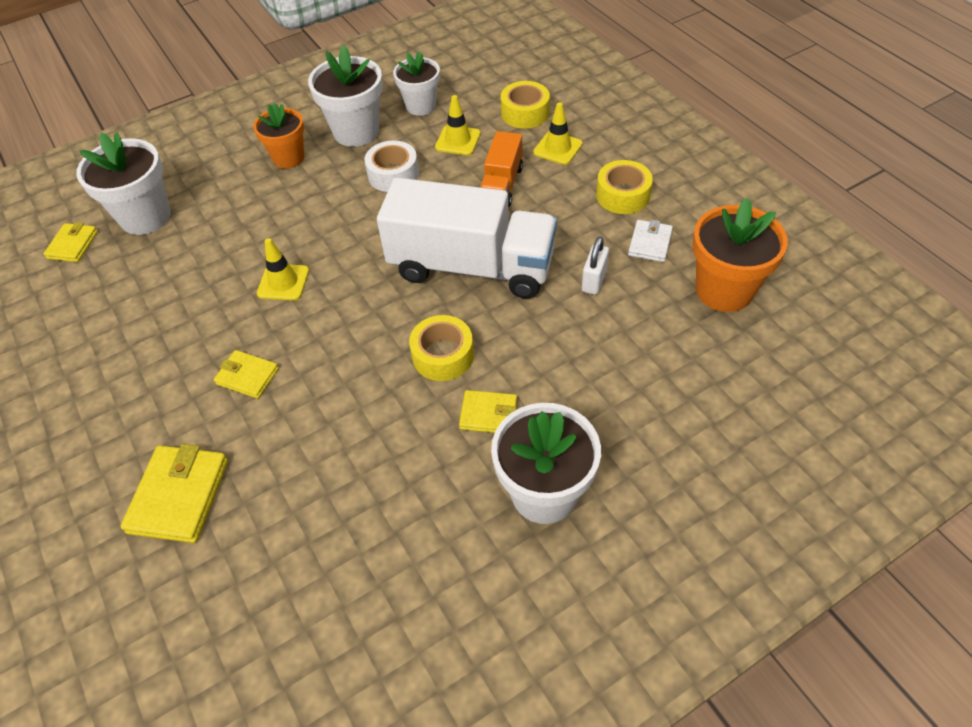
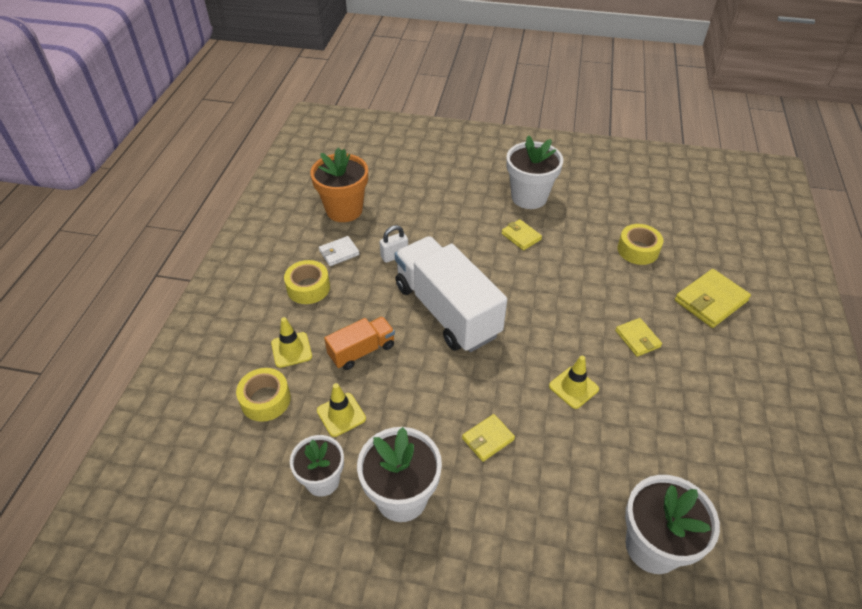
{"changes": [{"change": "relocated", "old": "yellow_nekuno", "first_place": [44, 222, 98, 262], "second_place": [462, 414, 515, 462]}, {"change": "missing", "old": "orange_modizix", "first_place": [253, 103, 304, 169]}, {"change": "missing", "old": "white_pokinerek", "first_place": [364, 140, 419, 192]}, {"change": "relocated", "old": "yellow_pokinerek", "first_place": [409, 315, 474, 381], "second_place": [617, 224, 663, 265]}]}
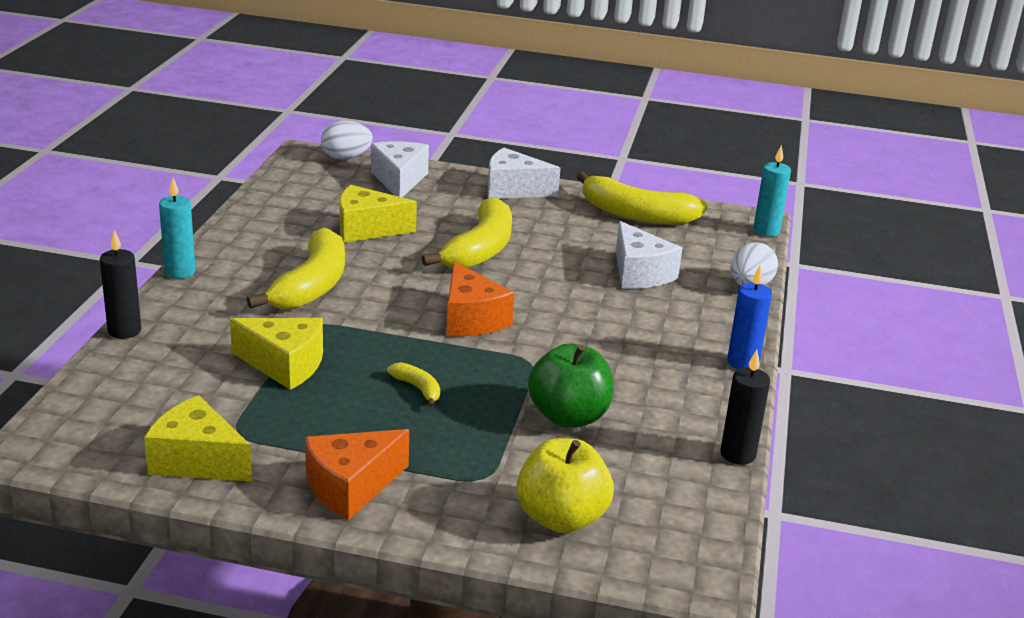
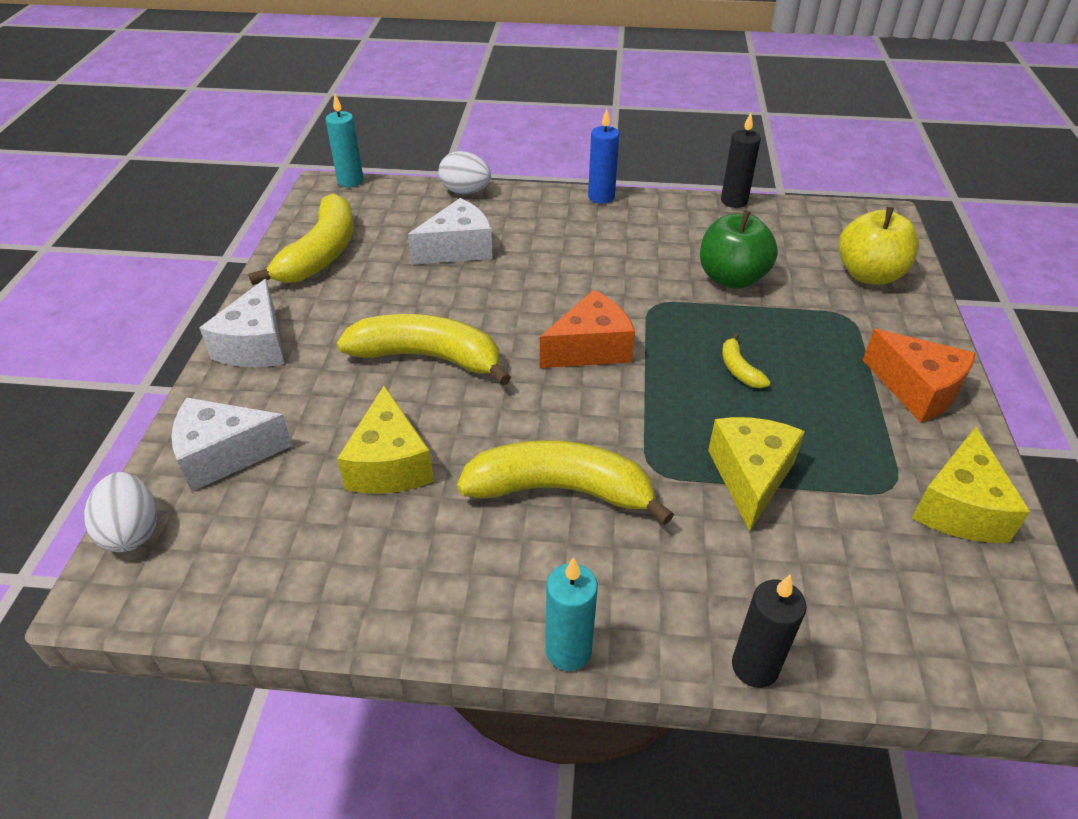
{"changes": [{"change": "spun", "old": "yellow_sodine", "first_place": [387, 362, 440, 407], "second_place": [722, 333, 770, 388], "degrees": -60}]}
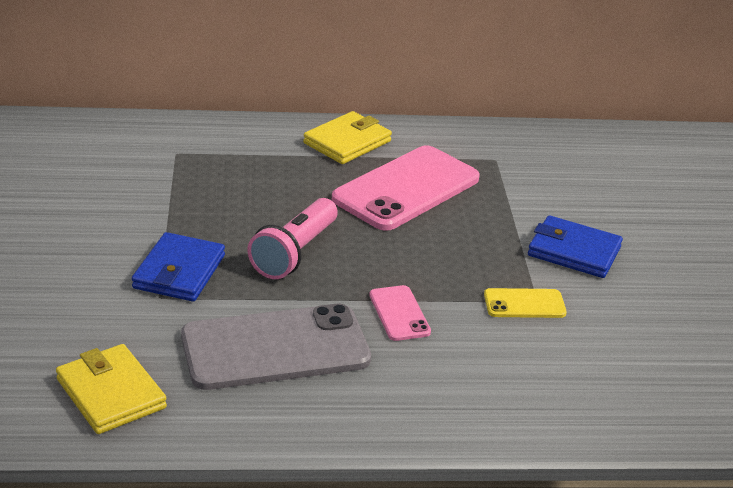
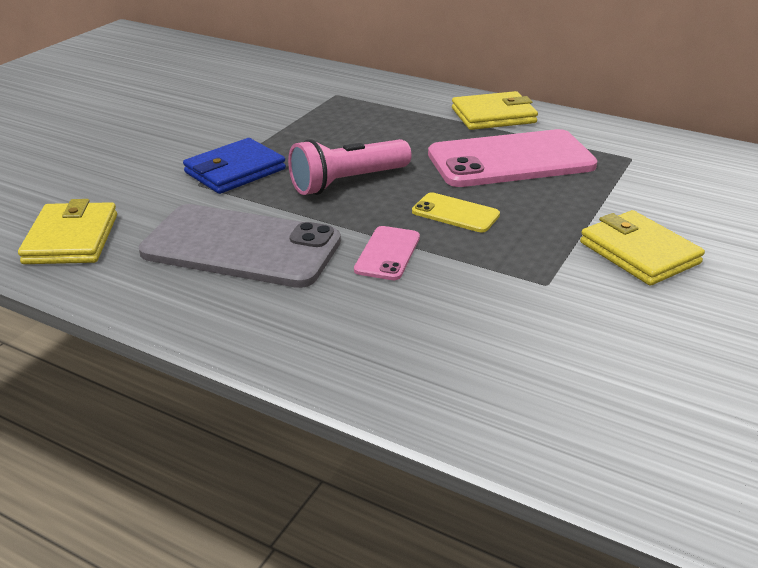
{"changes": [{"change": "relocated", "old": "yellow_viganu", "first_place": [484, 288, 567, 318], "second_place": [412, 193, 500, 232]}, {"change": "colour", "old": "blue_nekuno", "new": "yellow_nekuno", "first_place": [528, 215, 623, 278], "second_place": [580, 210, 705, 285]}]}
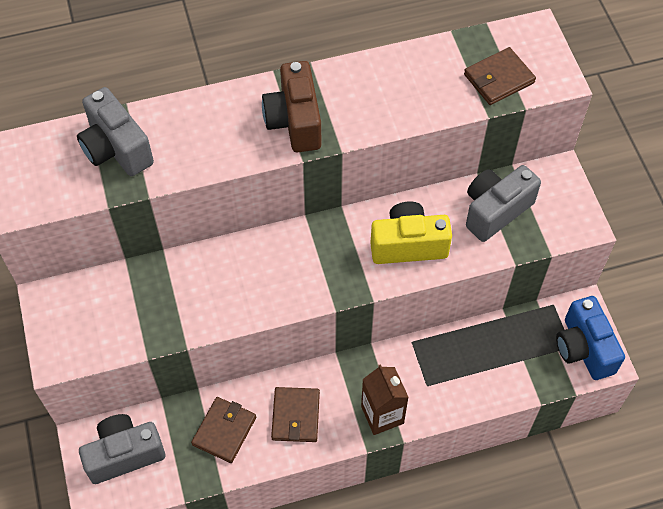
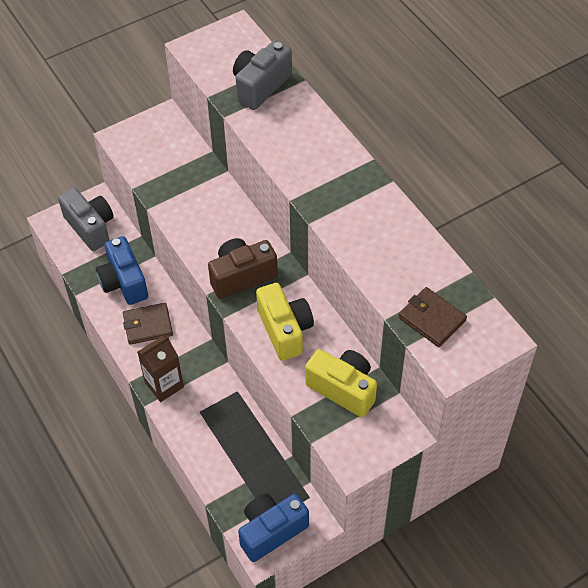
{"changes": [{"change": "exchanged", "old": "brown_nekuno", "new": "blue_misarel", "first_place": [191, 397, 256, 463], "second_place": [96, 236, 148, 305]}, {"change": "relocated", "old": "brown_misarel", "first_place": [262, 61, 321, 152], "second_place": [208, 238, 278, 299]}, {"change": "colour", "old": "grey_misarel", "new": "yellow_misarel", "first_place": [466, 165, 541, 242], "second_place": [305, 349, 377, 417]}]}
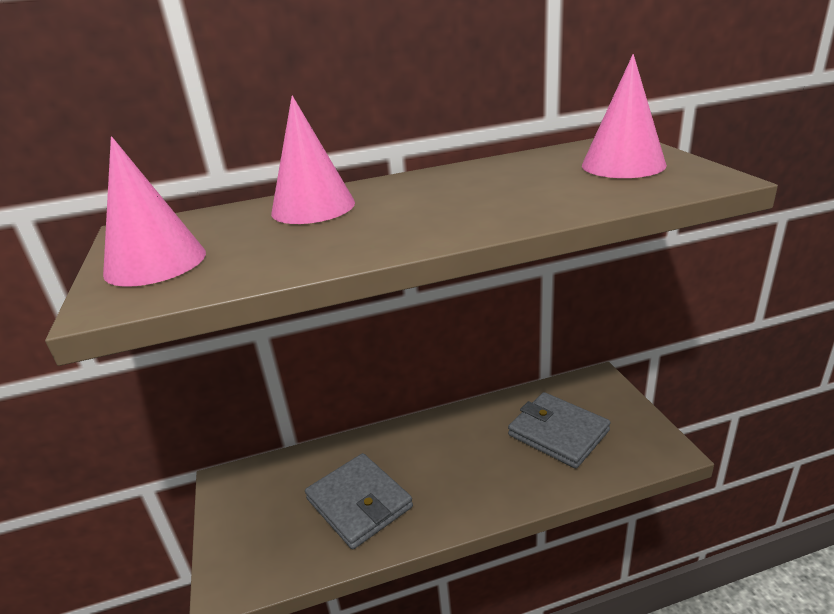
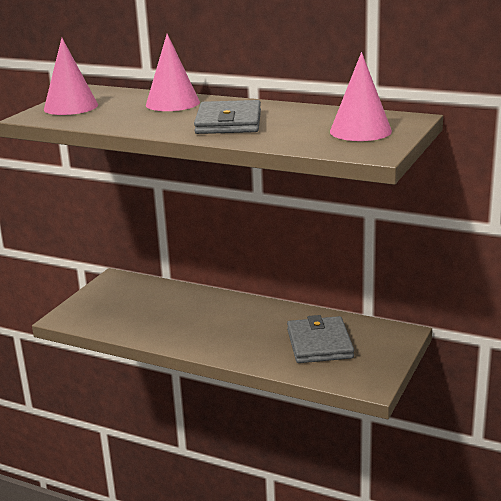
{"changes": [{"change": "relocated", "old": "grey_nekuno", "first_place": [305, 453, 413, 549], "second_place": [194, 100, 261, 134]}]}
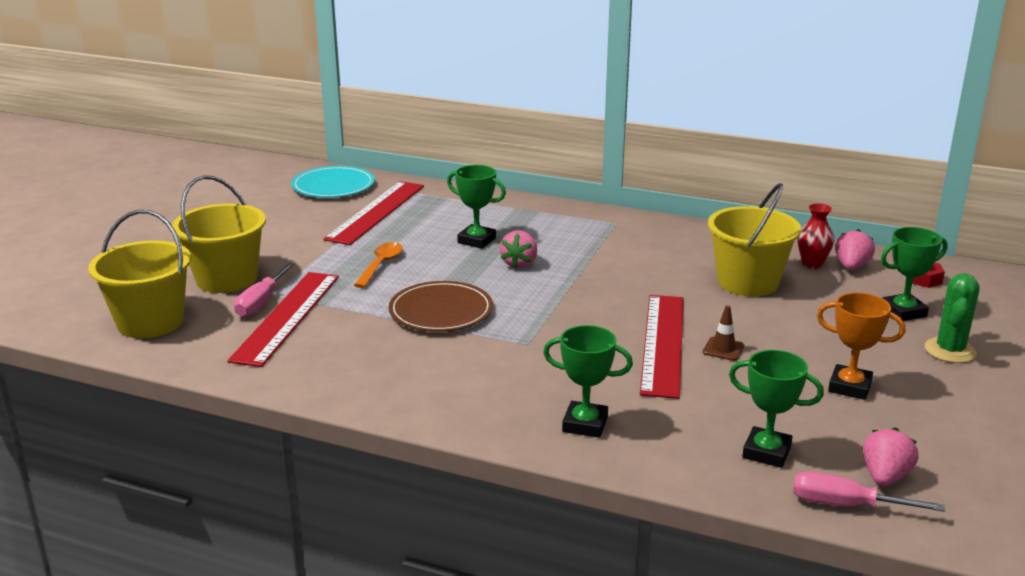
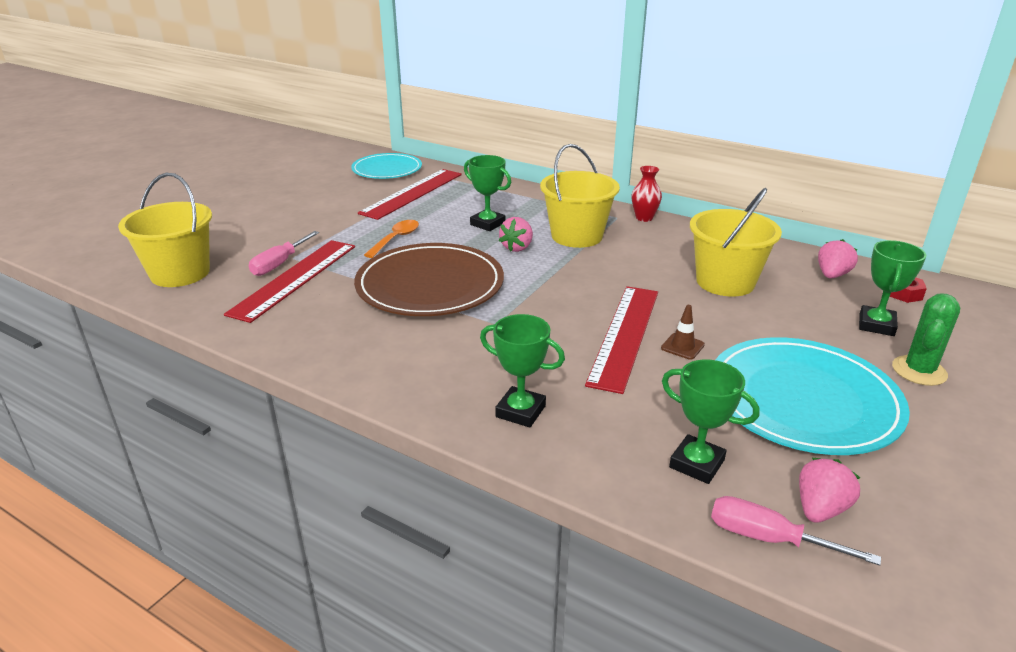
{"changes": [{"change": "relocated", "old": "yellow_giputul", "first_place": [172, 175, 266, 293], "second_place": [540, 144, 620, 248]}, {"change": "size", "old": "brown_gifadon", "first_place": [389, 281, 493, 332], "second_place": [354, 243, 504, 316], "factor": 1.55}, {"change": "relocated", "old": "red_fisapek", "first_place": [798, 203, 834, 269], "second_place": [631, 166, 662, 222]}, {"change": "exchanged", "old": "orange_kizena", "new": "turquoise_gifadon", "first_place": [817, 292, 905, 400], "second_place": [715, 337, 910, 455]}, {"change": "spun", "old": "green_kizena", "first_place": [881, 227, 948, 321], "second_place": [859, 240, 926, 336], "degrees": -60}]}
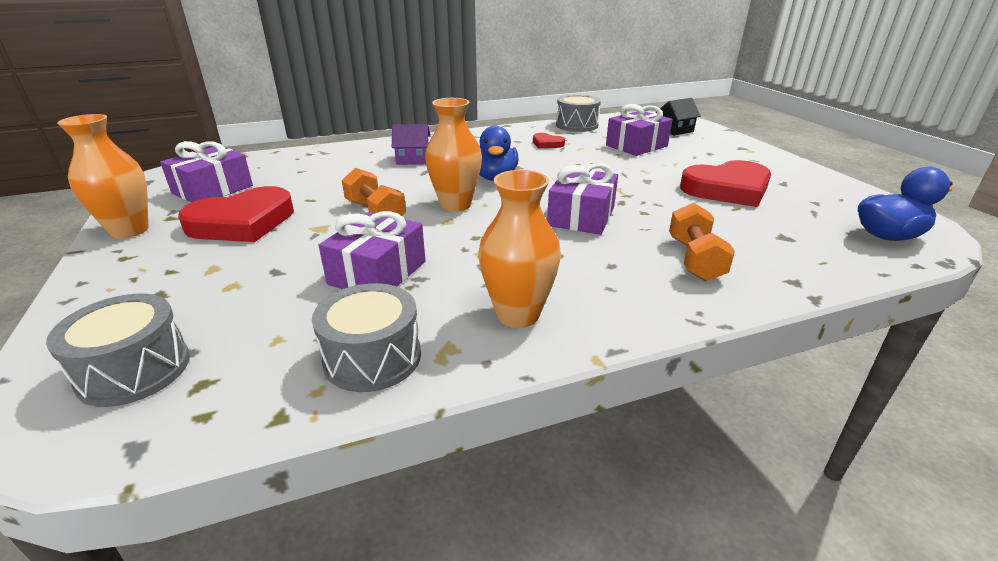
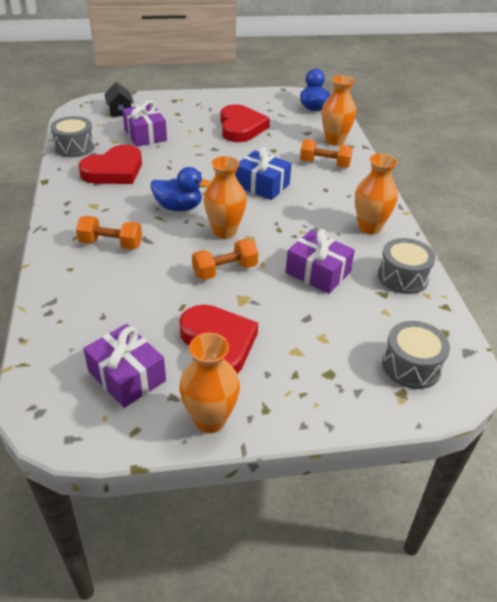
{"changes": [{"change": "exchanged", "old": "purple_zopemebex", "new": "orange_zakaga", "first_place": [392, 124, 430, 165], "second_place": [76, 216, 142, 250]}, {"change": "size", "old": "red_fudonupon", "first_place": [533, 133, 565, 148], "second_place": [79, 145, 142, 184], "factor": 2.16}, {"change": "colour", "old": "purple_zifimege", "new": "blue_zifimege", "first_place": [547, 163, 618, 235], "second_place": [235, 147, 292, 200]}, {"change": "appeared", "new": "orange_fisapek", "second_place": [322, 75, 356, 146]}]}
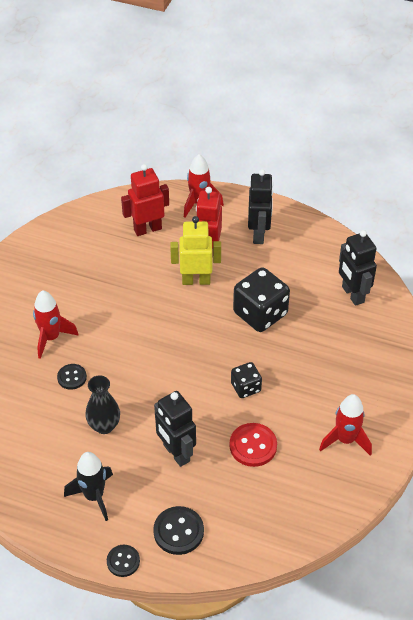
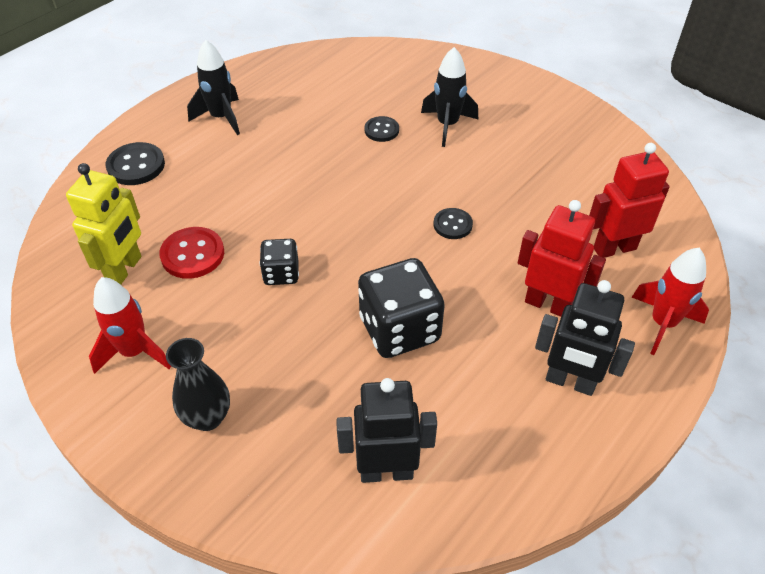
{"changes": [{"change": "colour", "old": "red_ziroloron", "new": "black_ziroloron", "first_place": [33, 290, 79, 359], "second_place": [421, 47, 478, 147]}, {"change": "relocated", "old": "black_fisapek", "first_place": [86, 375, 120, 434], "second_place": [166, 338, 230, 431]}, {"change": "relocated", "old": "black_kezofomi", "first_place": [107, 545, 140, 577], "second_place": [433, 208, 473, 239]}, {"change": "spun", "old": "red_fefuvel", "first_place": [121, 164, 169, 236], "second_place": [589, 143, 670, 258], "degrees": -105}, {"change": "missing", "old": "black_fefuvel", "first_place": [154, 391, 196, 467]}, {"change": "relocated", "old": "yellow_fefuvel", "first_place": [170, 216, 221, 285], "second_place": [66, 163, 141, 285]}]}
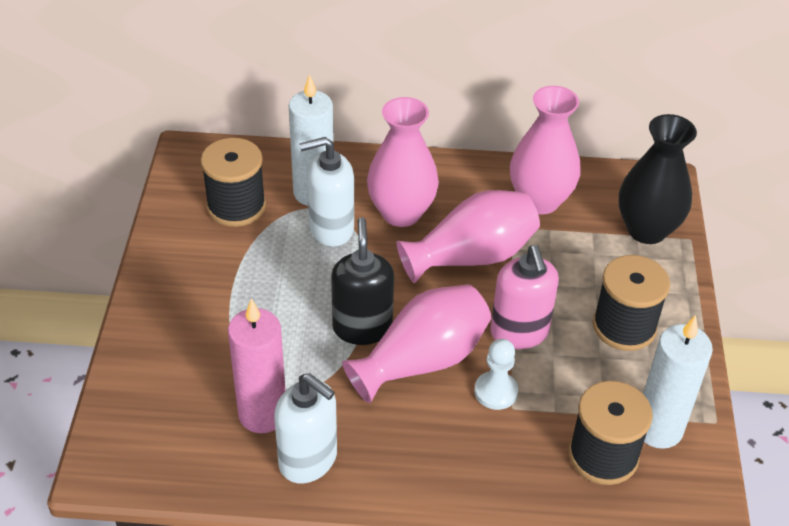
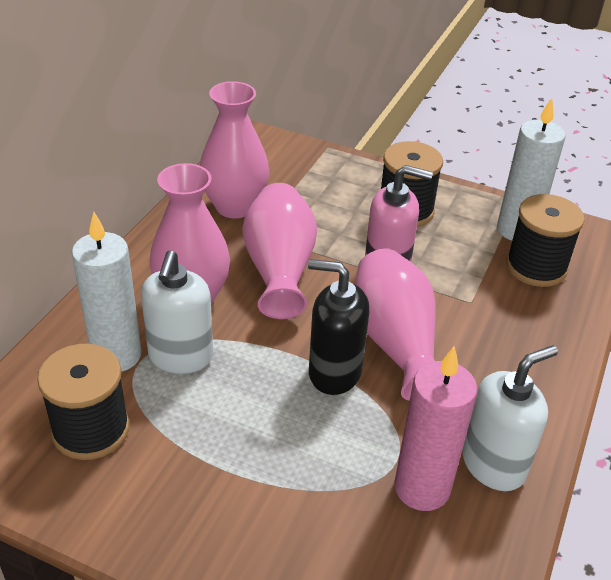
{"changes": [{"change": "missing", "old": "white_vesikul", "first_place": [474, 339, 518, 410]}, {"change": "missing", "old": "black_fisapek", "first_place": [619, 114, 697, 244]}]}
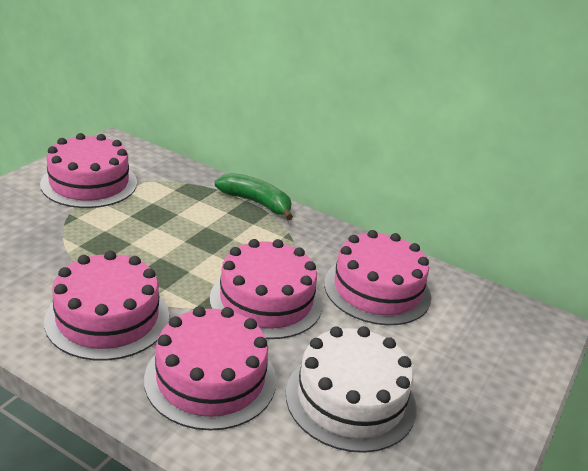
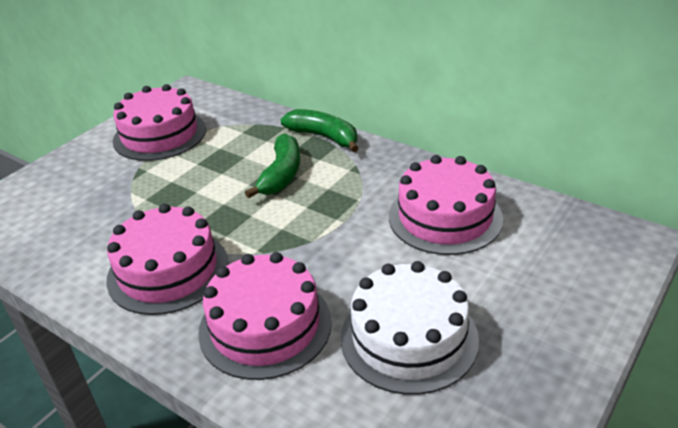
{"changes": [{"change": "missing", "old": "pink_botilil", "first_place": [210, 239, 322, 339]}, {"change": "appeared", "new": "green_sodine", "second_place": [245, 133, 300, 198]}]}
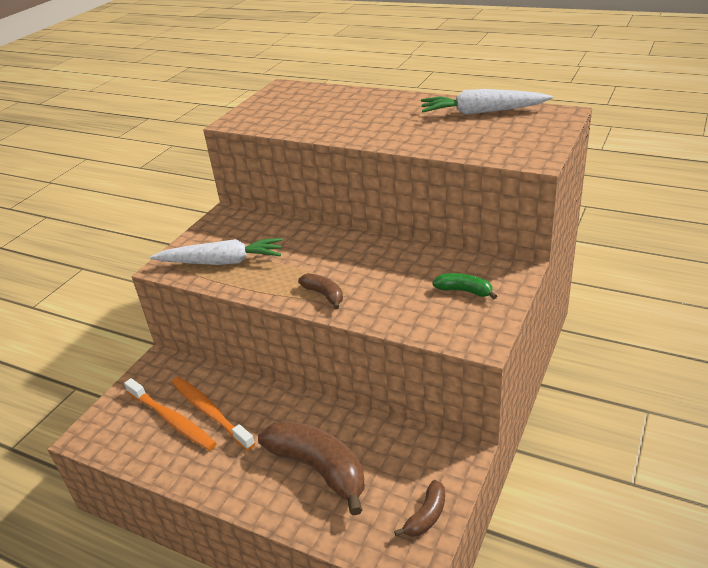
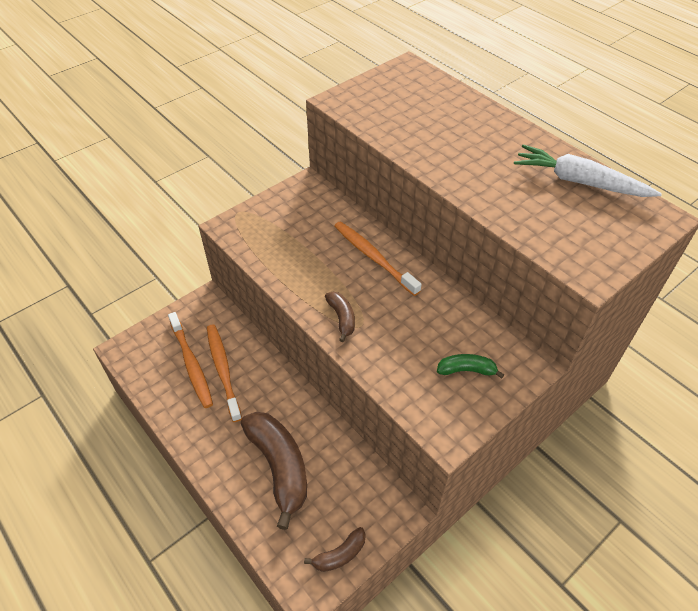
{"changes": [{"change": "missing", "old": "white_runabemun", "first_place": [150, 238, 283, 265]}, {"change": "spun", "old": "green_sodine", "first_place": [432, 273, 497, 299], "second_place": [437, 354, 504, 379], "degrees": -45}, {"change": "appeared", "new": "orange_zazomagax", "second_place": [334, 221, 422, 296]}]}
